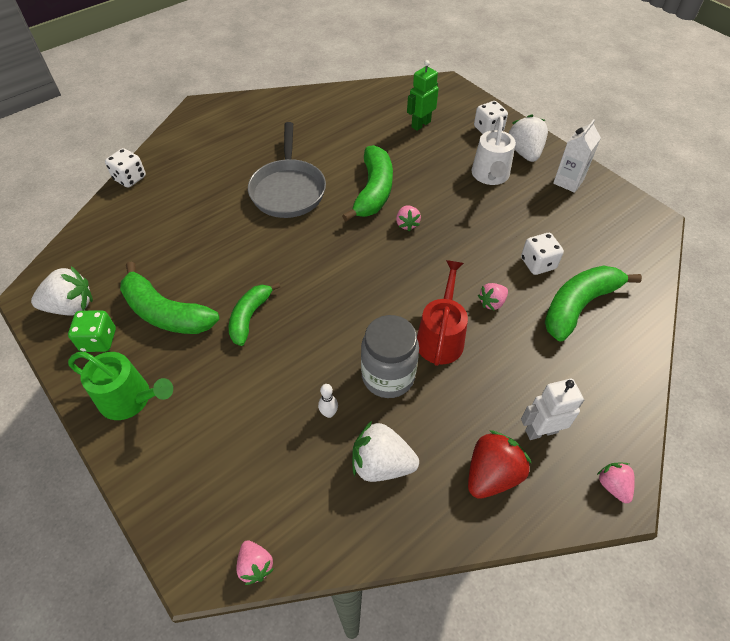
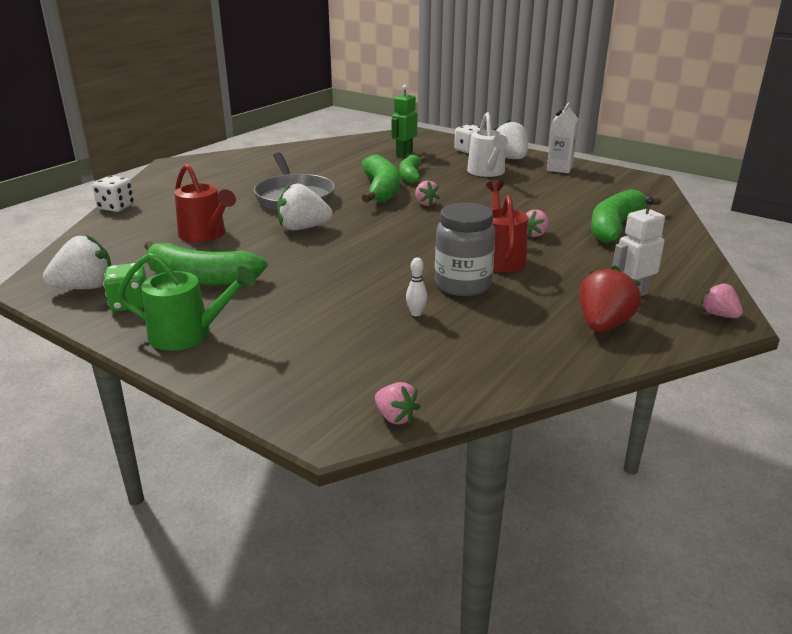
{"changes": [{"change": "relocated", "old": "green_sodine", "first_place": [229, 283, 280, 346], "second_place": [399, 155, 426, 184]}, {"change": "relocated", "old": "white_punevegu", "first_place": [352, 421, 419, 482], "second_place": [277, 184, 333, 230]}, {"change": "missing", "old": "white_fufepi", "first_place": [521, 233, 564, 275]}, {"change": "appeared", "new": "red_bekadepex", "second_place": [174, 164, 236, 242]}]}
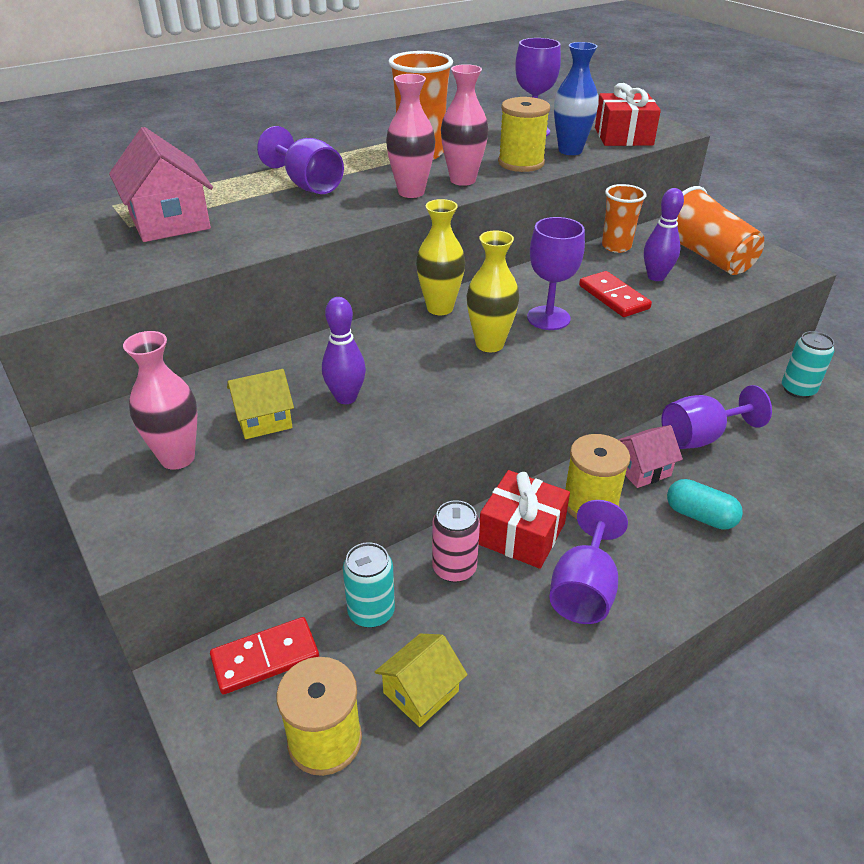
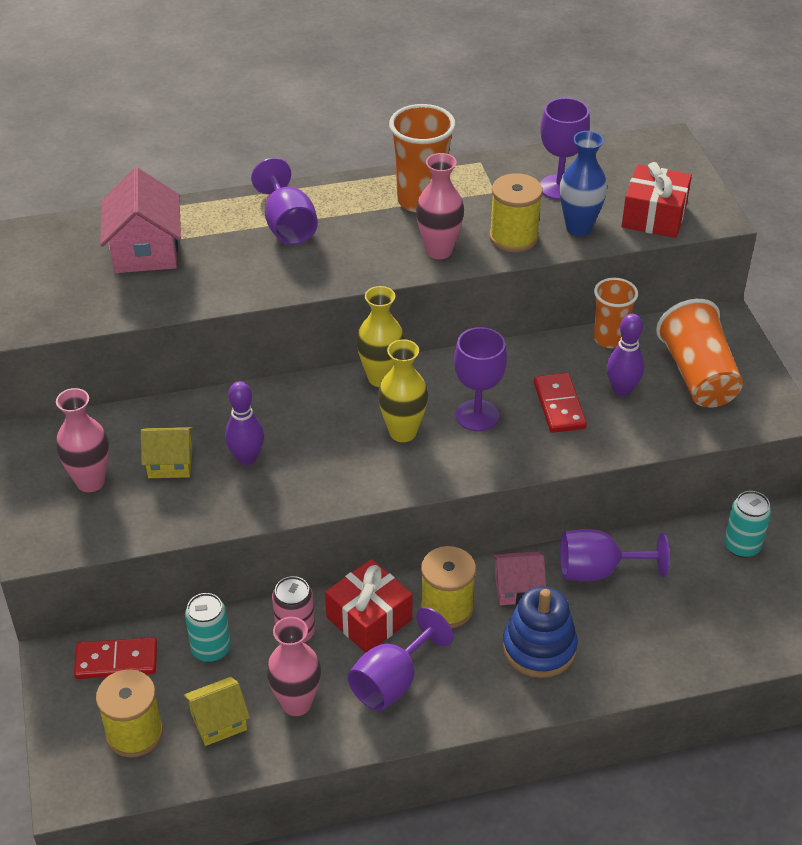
{"changes": [{"change": "relocated", "old": "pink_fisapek", "first_place": [386, 74, 435, 198], "second_place": [267, 617, 321, 716]}, {"change": "exchanged", "old": "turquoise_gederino", "new": "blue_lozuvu", "first_place": [667, 479, 743, 530], "second_place": [503, 587, 578, 678]}]}
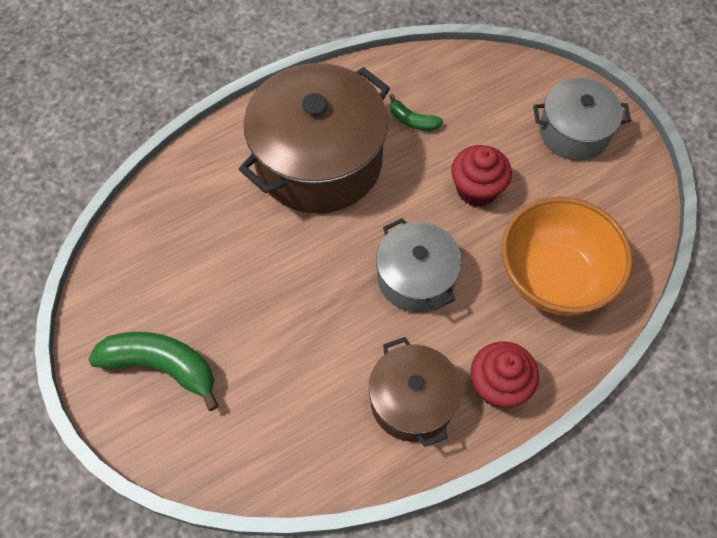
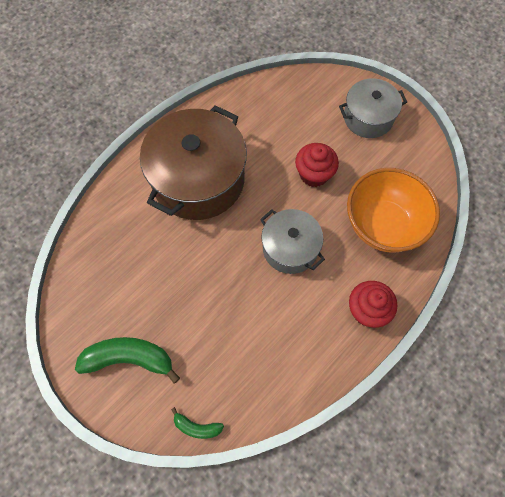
{"changes": [{"change": "missing", "old": "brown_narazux", "first_place": [369, 337, 461, 447]}, {"change": "relocated", "old": "green_sodine", "first_place": [389, 94, 443, 131], "second_place": [171, 407, 224, 439]}]}
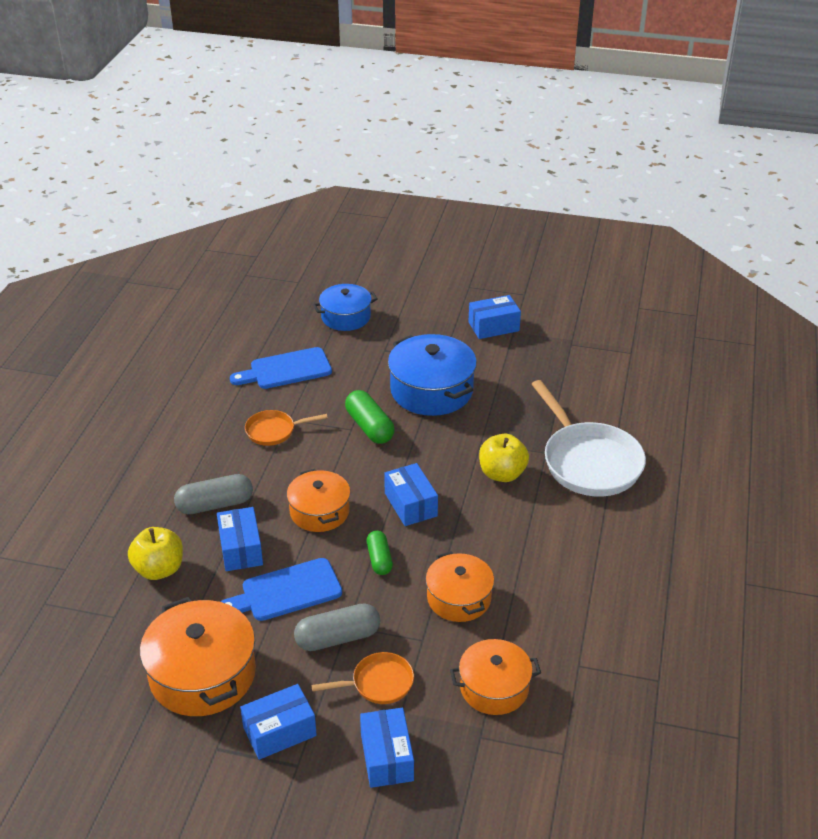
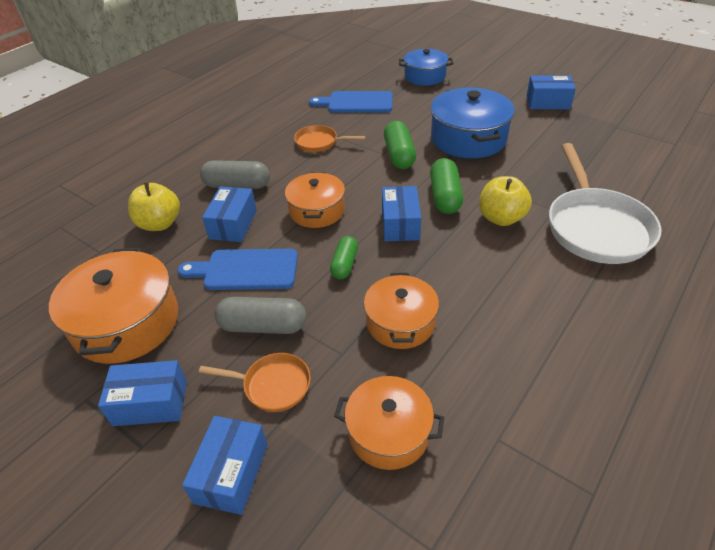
{"changes": [{"change": "appeared", "new": "green_gederino", "second_place": [430, 158, 463, 214]}]}
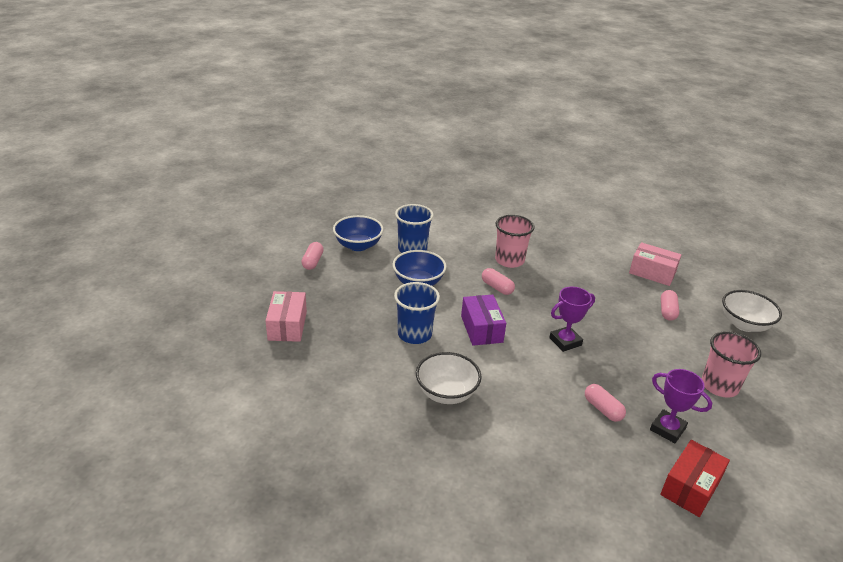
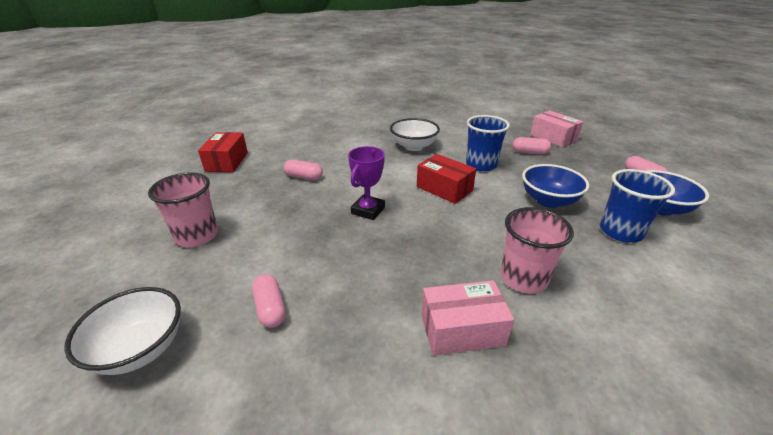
{"changes": [{"change": "colour", "old": "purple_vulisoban", "new": "red_vulisoban", "first_place": [461, 295, 506, 346], "second_place": [417, 154, 476, 204]}, {"change": "relocated", "old": "pink_gederino", "first_place": [482, 268, 515, 295], "second_place": [513, 137, 551, 154]}, {"change": "relocated", "old": "pink_vulisoban", "first_place": [629, 242, 681, 286], "second_place": [421, 280, 514, 355]}, {"change": "missing", "old": "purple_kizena", "first_place": [650, 369, 712, 443]}]}
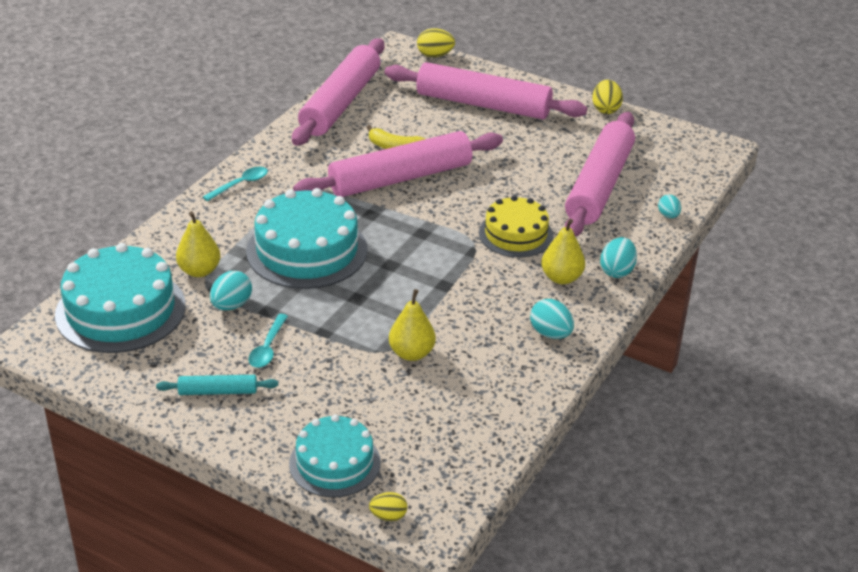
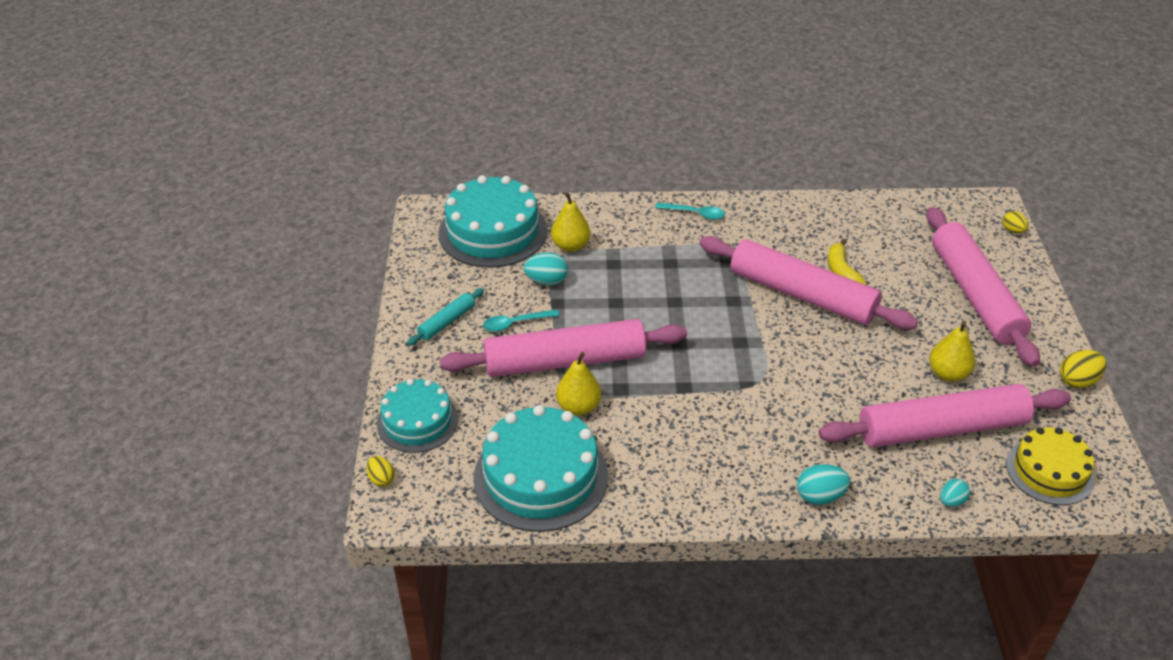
{"changes": [{"change": "spun", "old": "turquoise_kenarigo", "first_place": [156, 375, 278, 395], "second_place": [407, 288, 484, 346], "degrees": 75}, {"change": "relocated", "old": "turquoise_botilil", "first_place": [246, 188, 368, 289], "second_place": [473, 405, 608, 532]}, {"change": "relocated", "old": "pink_kenarigo", "first_place": [292, 38, 384, 146], "second_place": [440, 319, 687, 377]}, {"change": "size", "old": "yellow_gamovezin", "first_place": [417, 28, 455, 57], "second_place": [1003, 211, 1028, 233], "factor": 0.66}, {"change": "relocated", "old": "yellow_botilil", "first_place": [479, 195, 553, 257], "second_place": [1006, 427, 1095, 505]}, {"change": "missing", "old": "turquoise_gamovezin", "first_place": [530, 299, 574, 339]}, {"change": "relocated", "old": "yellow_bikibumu", "first_place": [541, 219, 585, 284], "second_place": [929, 321, 975, 382]}]}
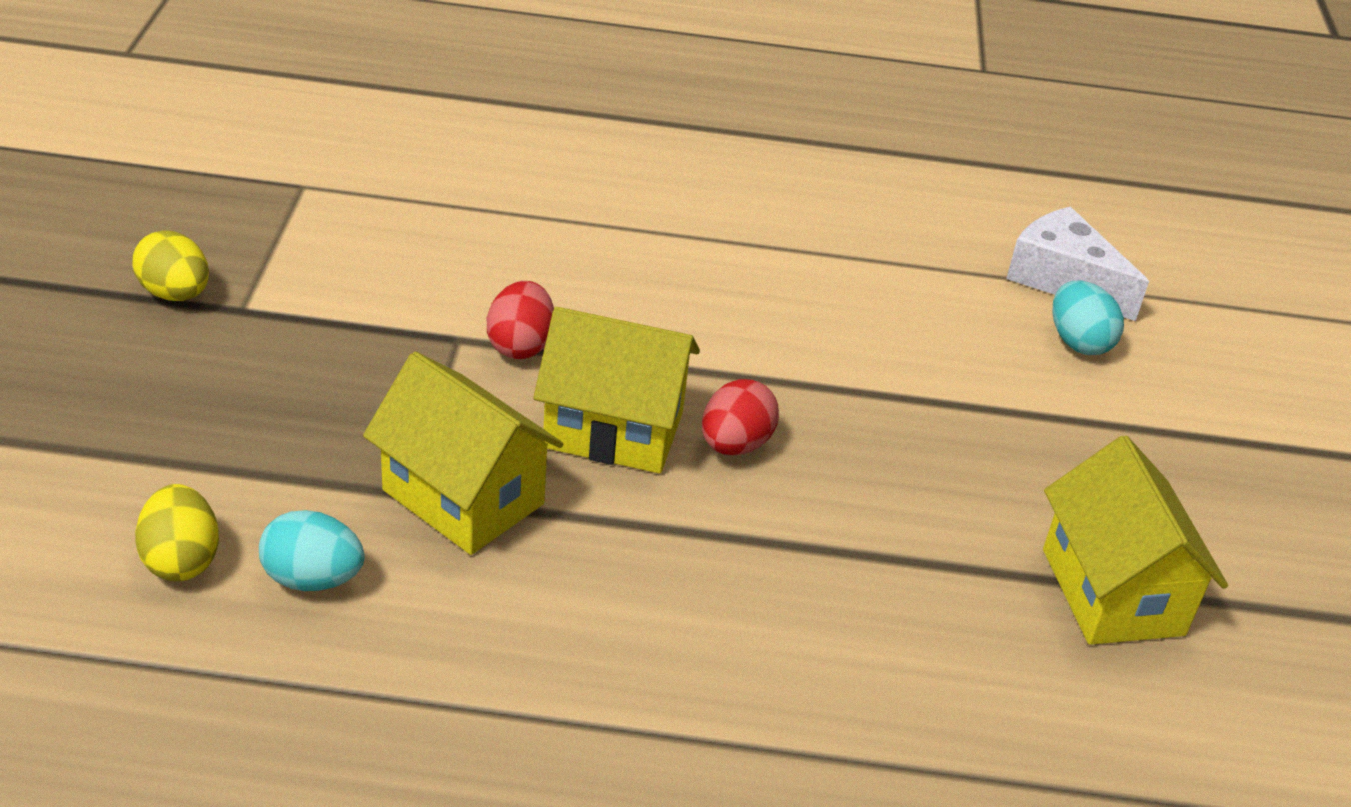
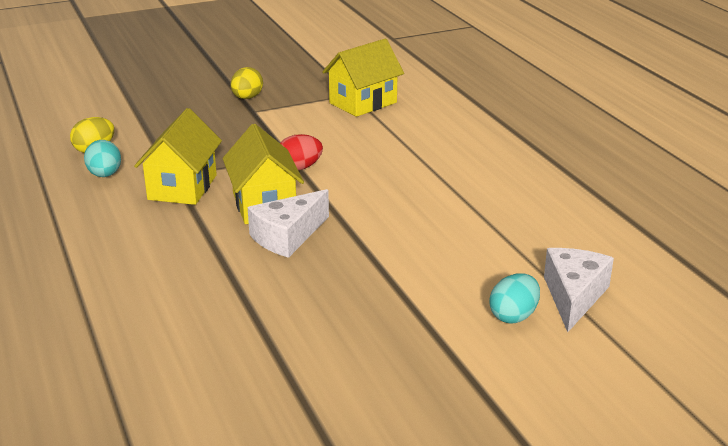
{"changes": [{"change": "exchanged", "old": "red_gamovezin", "new": "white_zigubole", "first_place": [702, 379, 779, 455], "second_place": [248, 189, 329, 258]}, {"change": "relocated", "old": "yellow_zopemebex", "first_place": [1043, 436, 1228, 645], "second_place": [322, 39, 404, 117]}]}
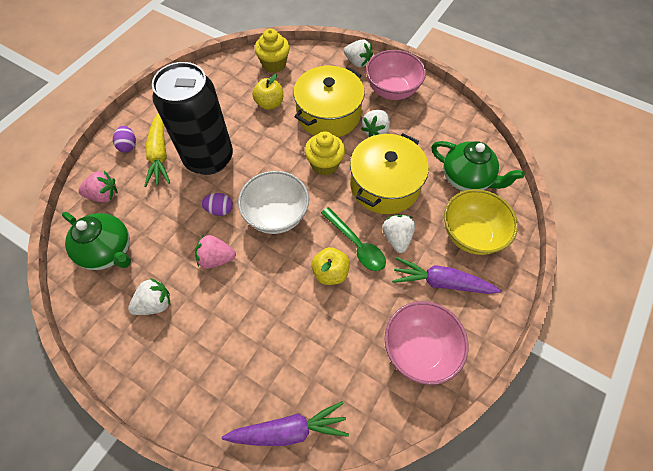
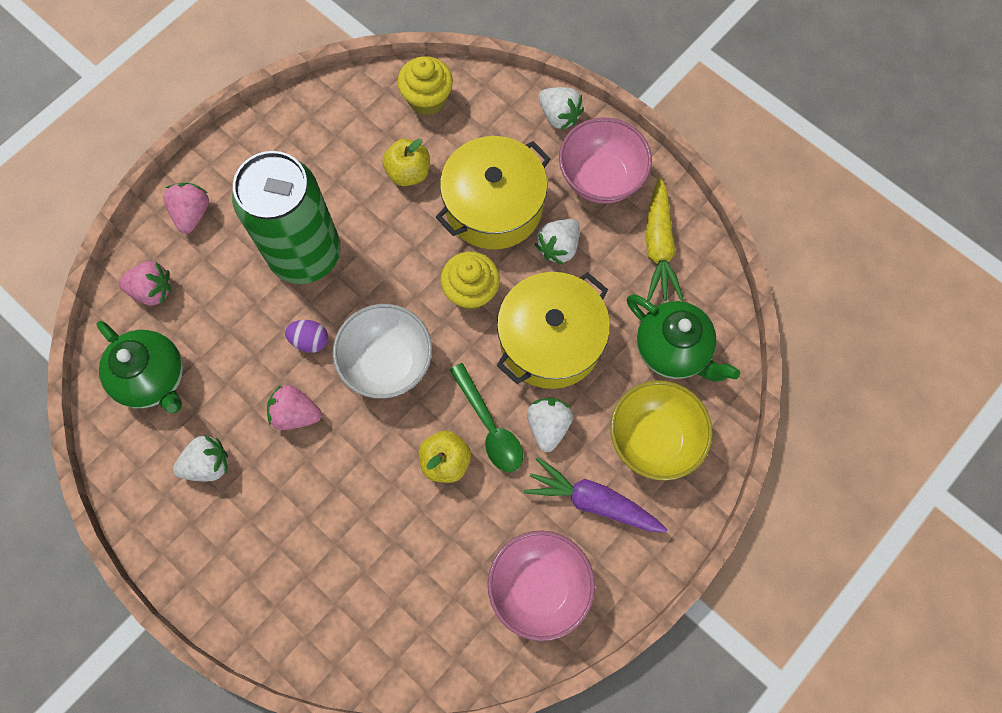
{"changes": [{"change": "exchanged", "old": "purple_gamovezin", "new": "pink_punevegu", "first_place": [113, 126, 136, 152], "second_place": [164, 183, 209, 234]}, {"change": "relocated", "old": "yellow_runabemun", "first_place": [144, 113, 170, 187], "second_place": [646, 177, 684, 301]}, {"change": "colour", "old": "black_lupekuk", "new": "green_lupekuk", "first_place": [152, 62, 233, 175], "second_place": [232, 151, 341, 284]}, {"change": "missing", "old": "purple_runabemun", "first_place": [222, 401, 349, 446]}]}
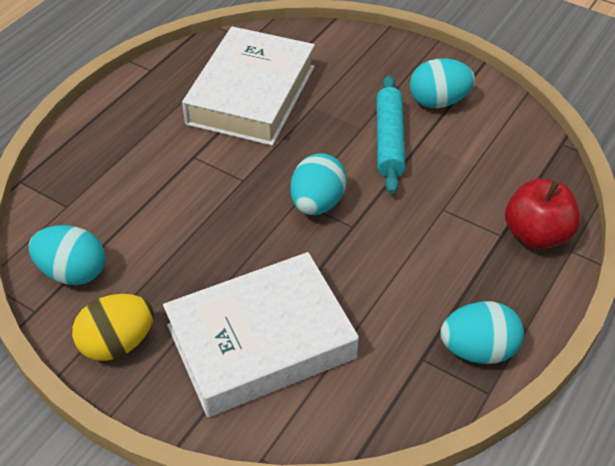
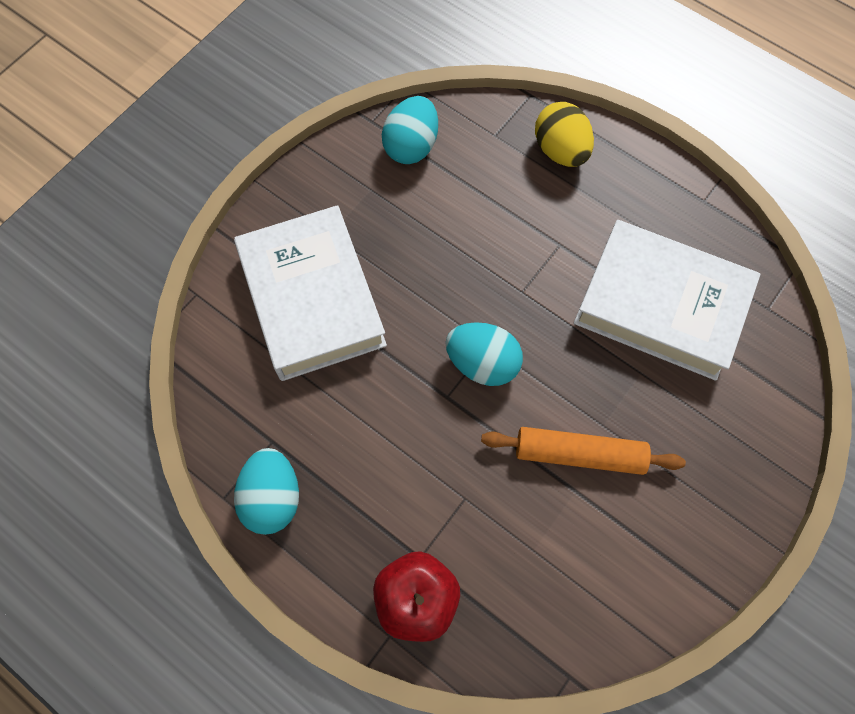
{"changes": [{"change": "relocated", "old": "yellow_gamovezin", "first_place": [72, 294, 154, 361], "second_place": [535, 102, 594, 167]}, {"change": "colour", "old": "turquoise_kenarigo", "new": "orange_kenarigo", "first_place": [376, 75, 406, 194], "second_place": [481, 427, 686, 475]}, {"change": "missing", "old": "turquoise_gamovezin", "first_place": [410, 59, 475, 108]}]}
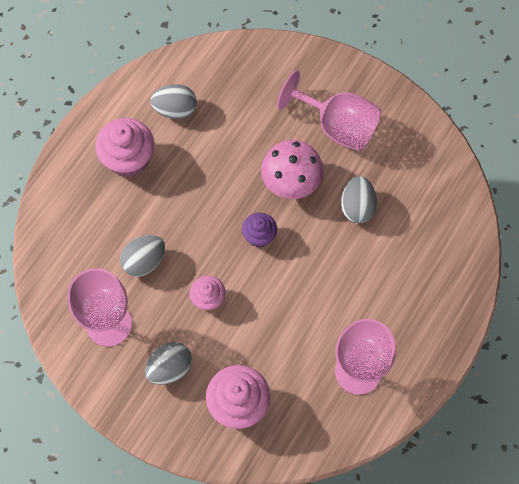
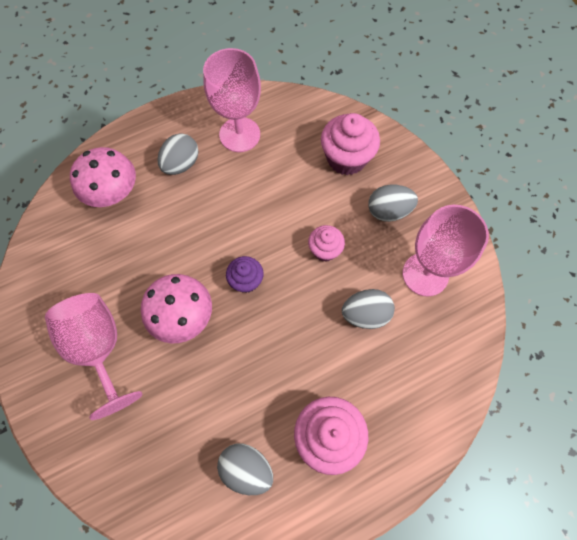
{"changes": [{"change": "relocated", "old": "grey_gamovezin", "first_place": [341, 176, 377, 224], "second_place": [158, 133, 199, 175]}, {"change": "appeared", "new": "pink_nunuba", "second_place": [70, 147, 136, 207]}]}
